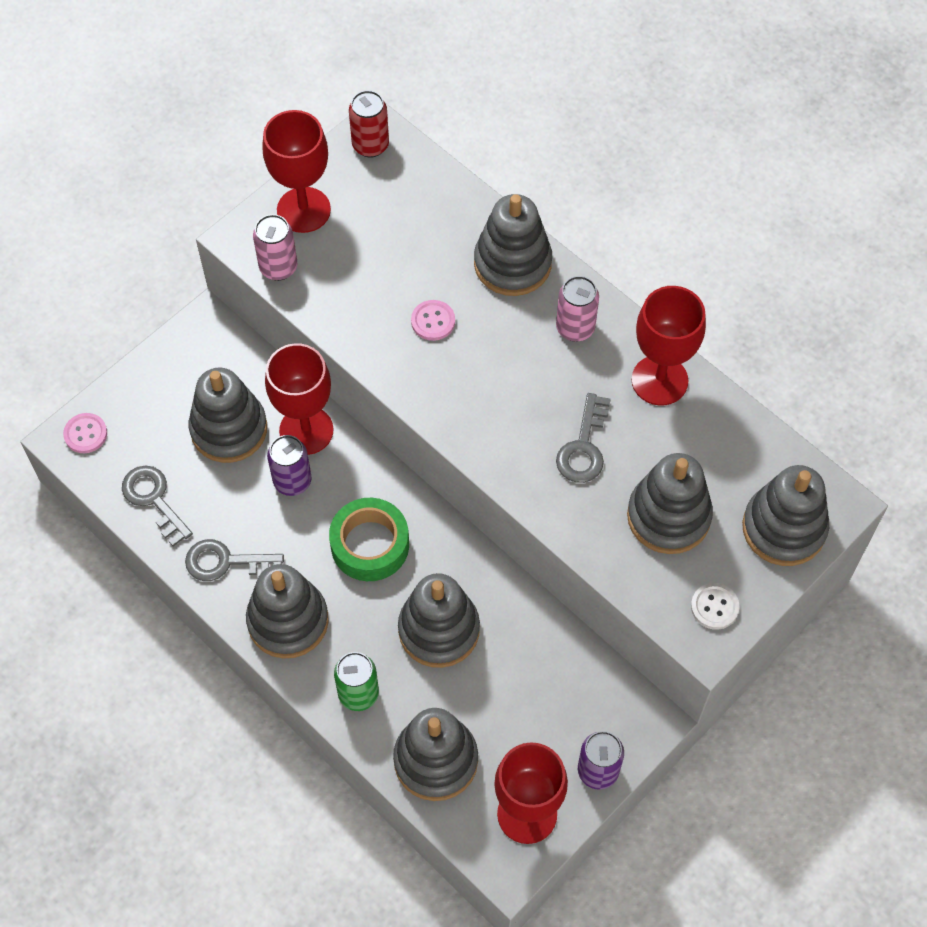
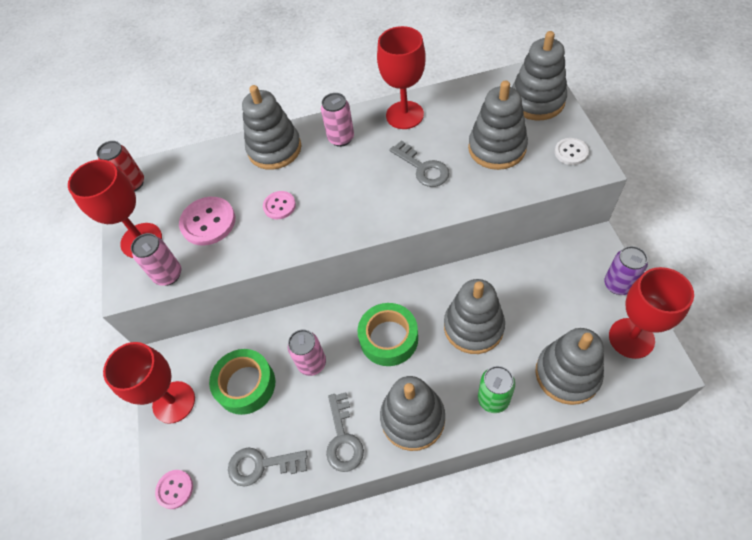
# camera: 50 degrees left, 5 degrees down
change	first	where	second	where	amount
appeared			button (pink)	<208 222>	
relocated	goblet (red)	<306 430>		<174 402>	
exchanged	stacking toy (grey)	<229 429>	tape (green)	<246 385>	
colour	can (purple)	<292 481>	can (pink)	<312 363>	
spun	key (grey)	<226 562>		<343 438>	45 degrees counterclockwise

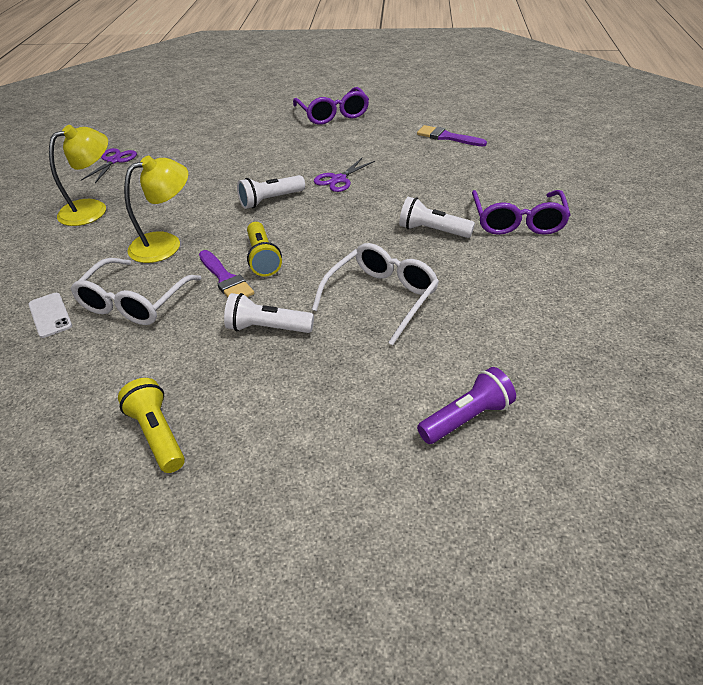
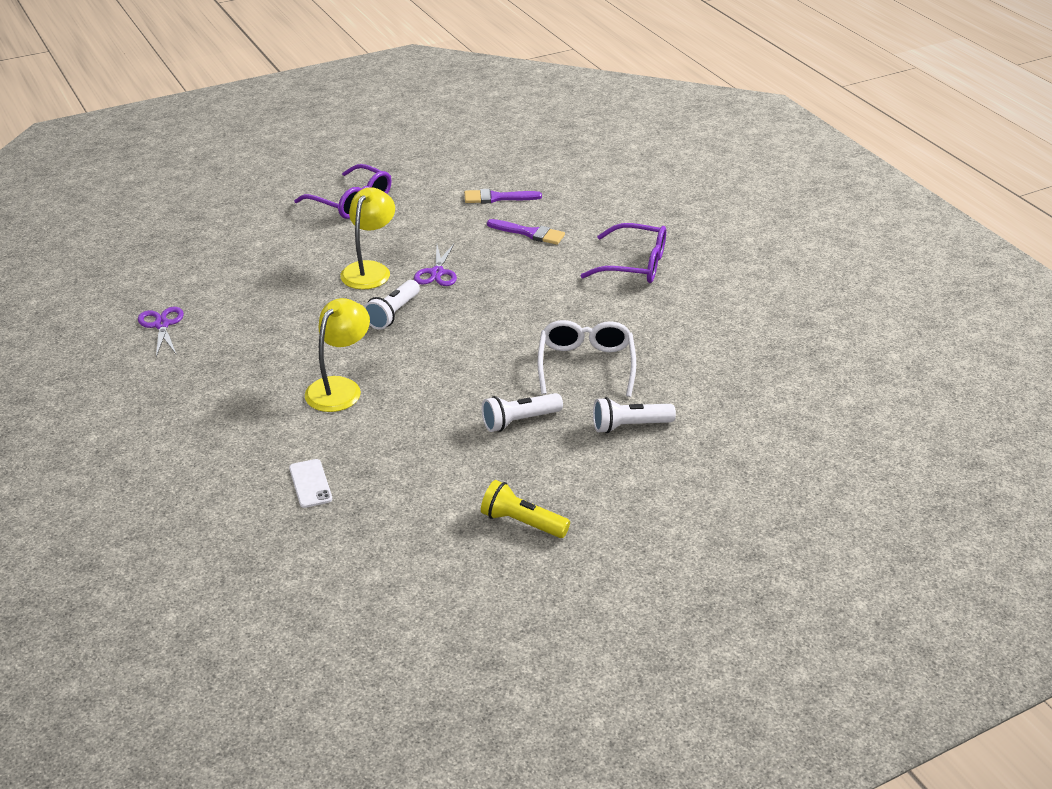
# camera: 35 degrees left, 5 degrees down
change	first	where	second	where	amount
missing	glasses (white)	<134 302>			
missing	flashlight (yellow)	<262 258>			
missing	flashlight (purple)	<466 418>			
relocated	lamp (yellow)	<92 209>		<369 270>	
relocated	brush (purple)	<225 279>		<529 233>	
relocated	flashlight (white)	<432 231>		<629 426>	
spun	phone (white)	<50 315>		<310 483>	45 degrees clockwise
spun	glasses (purple)	<517 221>		<634 265>	45 degrees counterclockwise

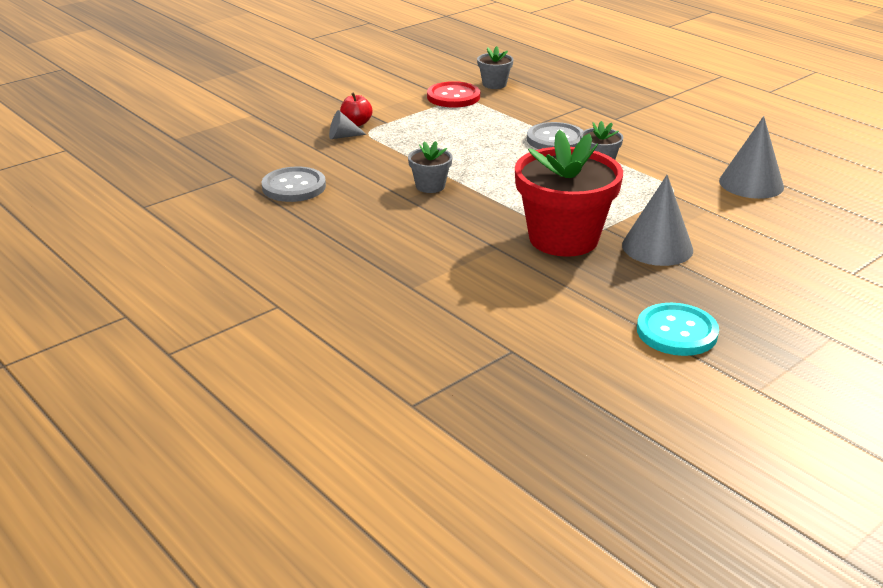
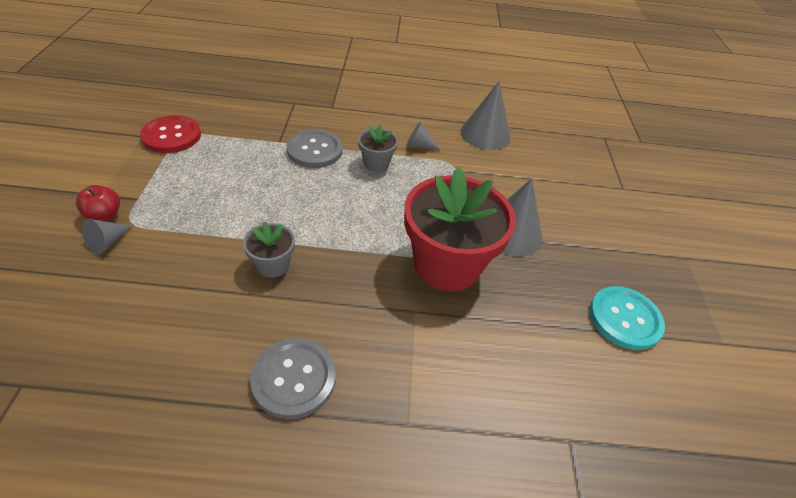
# camera: 50 degrees left, 15 degrees up
change	first	where	second	where	amount
missing	flower pot (grey)	<494 84>			
appeared			cone (grey)	<419 145>	
relocated	button (grey)	<294 187>		<294 378>	

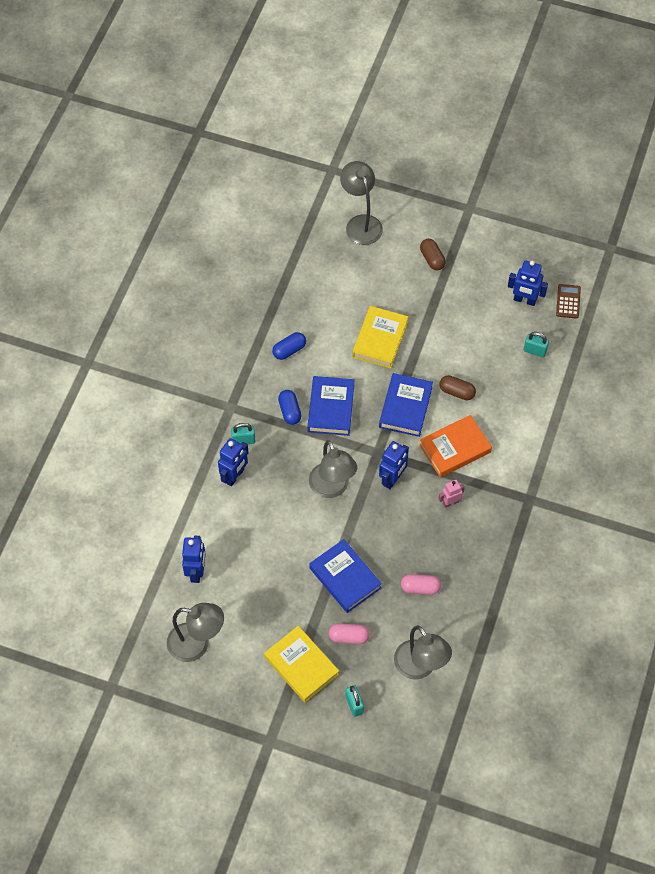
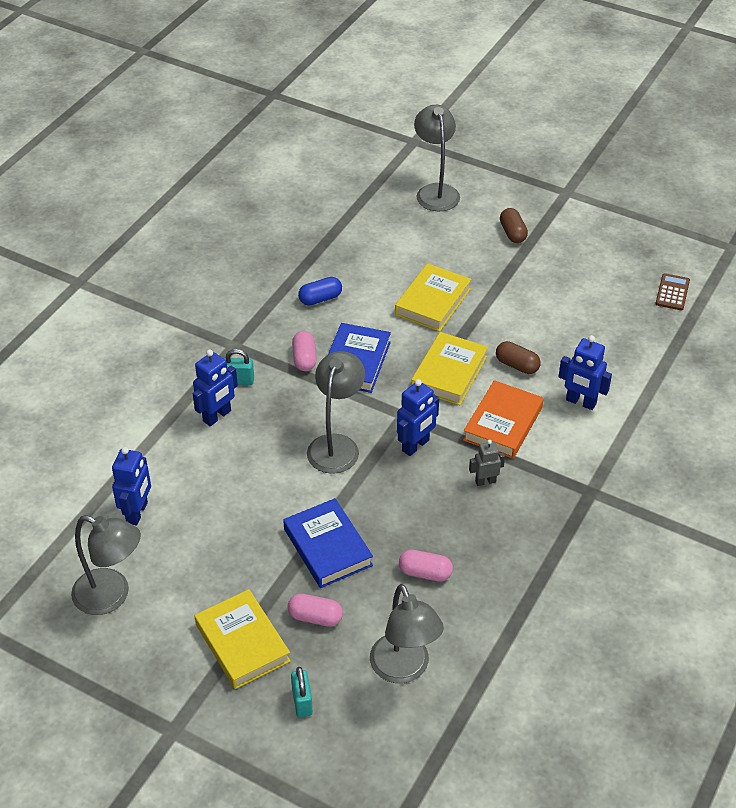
# camera: 10 degrees right, 15 degrees down
change	first	where	second	where	amount
missing	padlock (turquoise)	<535 351>			
relocated	robot (blue)	<524 300>		<580 402>	
colour	capsule (blue)	<290 411>	capsule (pink)	<304 358>	
colour	book (blue)	<405 407>	book (yellow)	<449 373>	
colour	robot (pink)	<450 502>	robot (grey)	<485 481>	
spun	lamp (grey)	<332 488>		<336 445>	150 degrees counterclockwise
spun	book (orange)	<455 448>		<503 424>	45 degrees counterclockwise

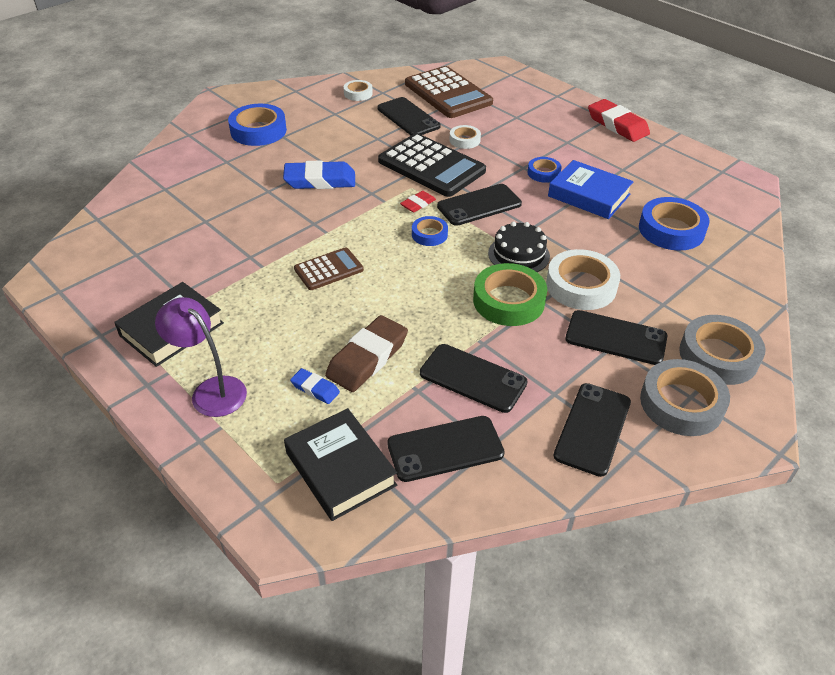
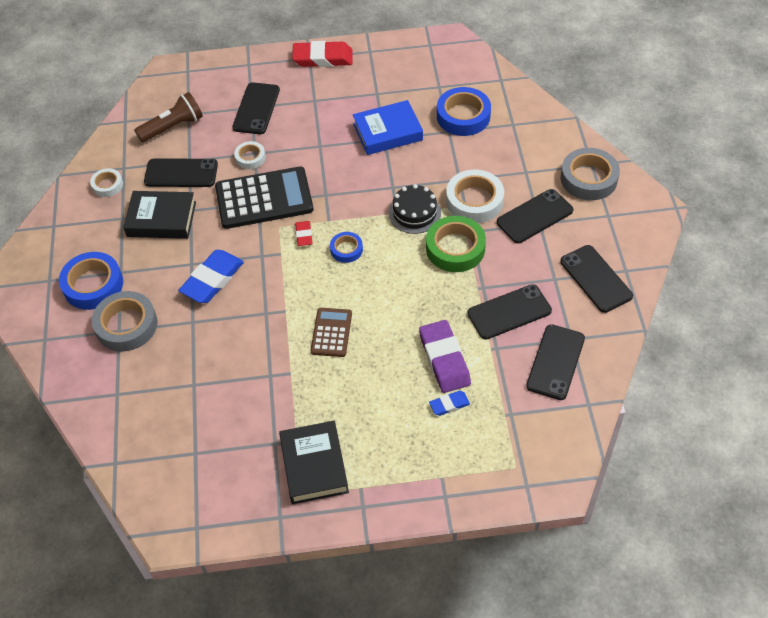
# camera: 50 degrees left, 10 degrees up
change	first	where	second	where	amount
missing	lamp (purple)	<211 390>			
missing	tape (blue)	<543 173>			
relocated	book (black)	<340 469>		<161 219>	
relocated	phone (black)	<479 205>		<256 109>	
relocated	tape (grey)	<681 403>		<126 325>	
exchanged	calculator (brown)	<448 93>	flashlight (brown)	<173 127>	
colour	eraser (brown)	<367 358>	eraser (purple)	<444 359>	

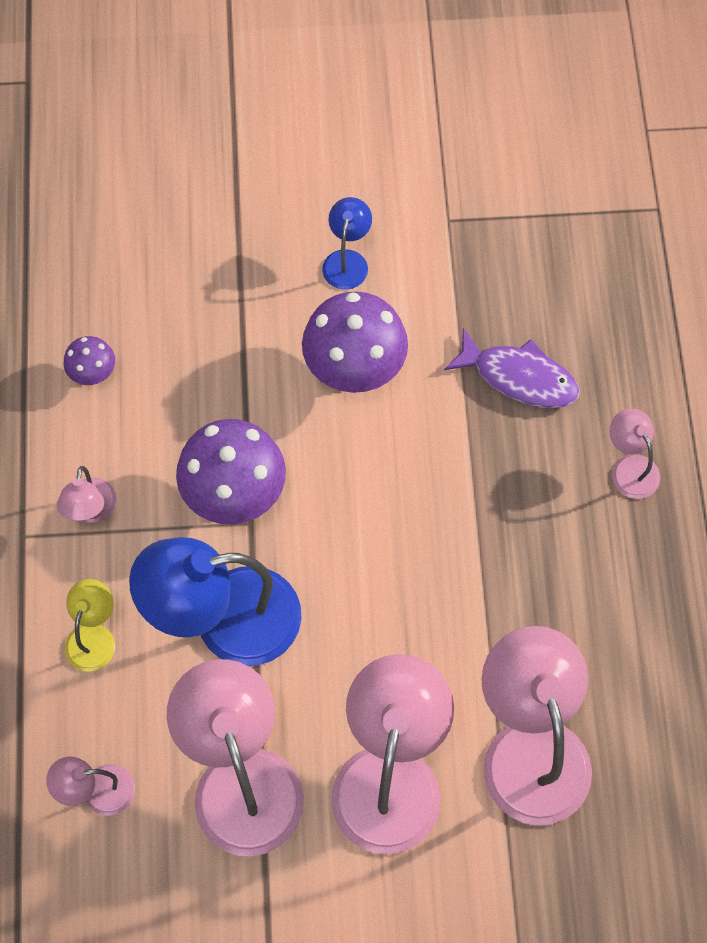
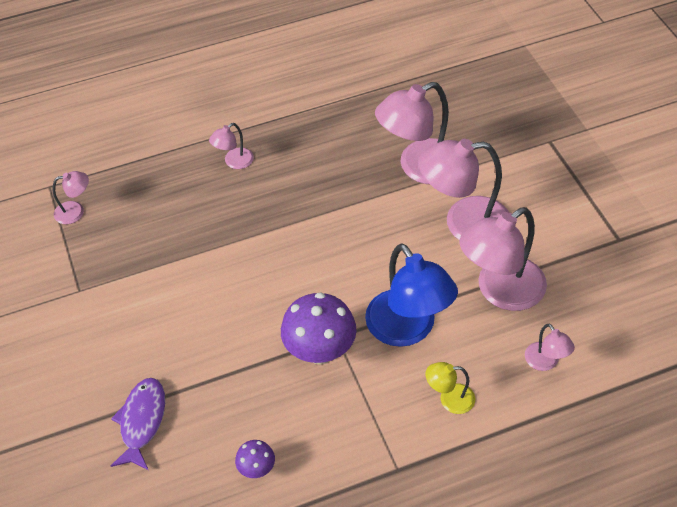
# camera: 105 degrees left, 15 degrees down
change	first	where	second	where	amount
missing	mushroom (purple)	<354 368>			
missing	lamp (blue)	<347 260>			
relocated	lamp (pink)	<91 511>		<75 211>	
relocated	fish (purple)	<519 377>		<142 421>	

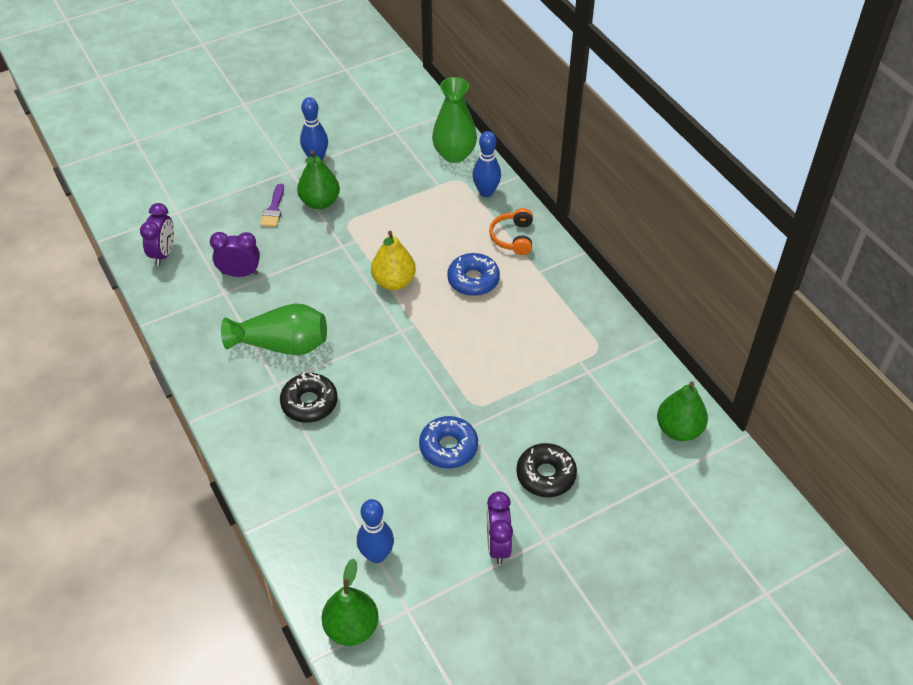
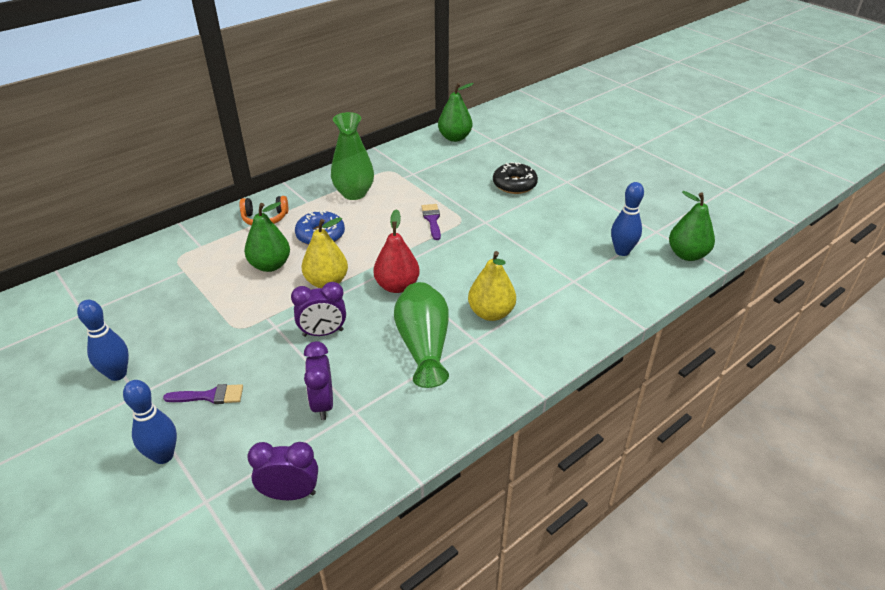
# camera: 100 degrees left, 10 degrees down
change	first	where	second	where	amount
missing	donut (blue)	<448 447>			
appeared			pear (red)	<397 286>	
appeared			brush (purple)	<432 220>	
relocated	pear (green)	<320 202>		<270 265>	
relocated	vase (green)	<454 154>		<354 193>	
relocated	bowling pin (blue)	<486 192>		<163 456>	
relocated	clock (purple)	<498 545>		<323 333>	
exchanged	donut (black)	<309 403>	pear (yellow)	<491 313>	

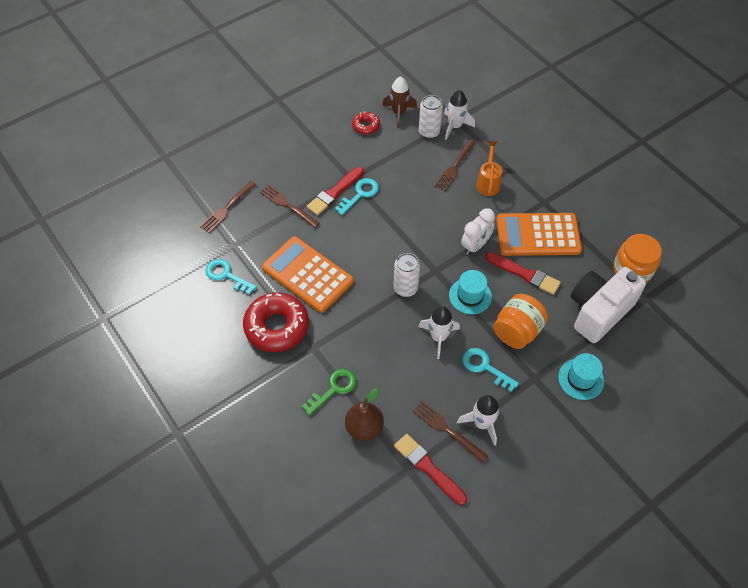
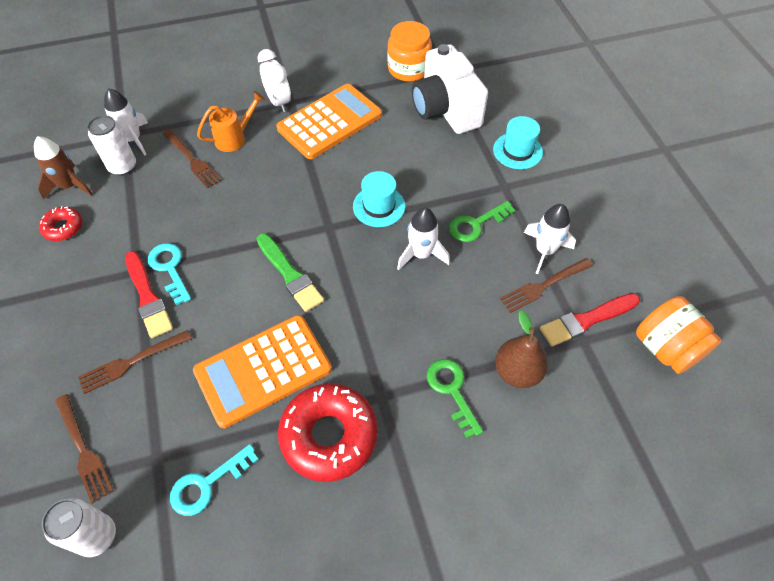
# camera: 70 degrees left, 0 degrees up
change	first	where	second	where	amount
missing	brush (red)	<525 274>			
appeared			brush (green)	<290 274>	
relocated	can (white)	<405 288>		<97 536>	
relocated	clock (white)	<475 246>		<278 102>	
relocated	jar (orange)	<517 331>		<666 348>	
colour	key (turquoise)	<485 367>	key (green)	<476 224>	
spun	watering can (orange)	<488 183>		<234 138>	120 degrees clockwise
spun	calculator (orange)	<538 235>		<329 122>	150 degrees counterclockwise

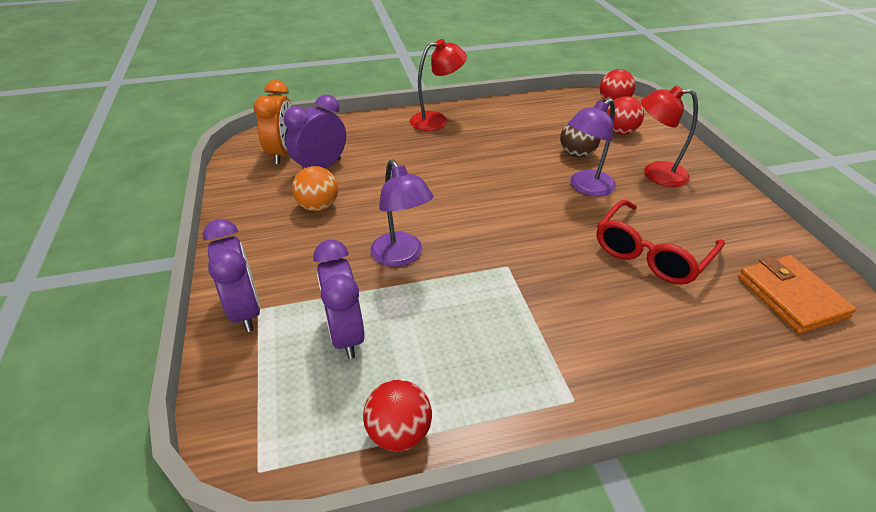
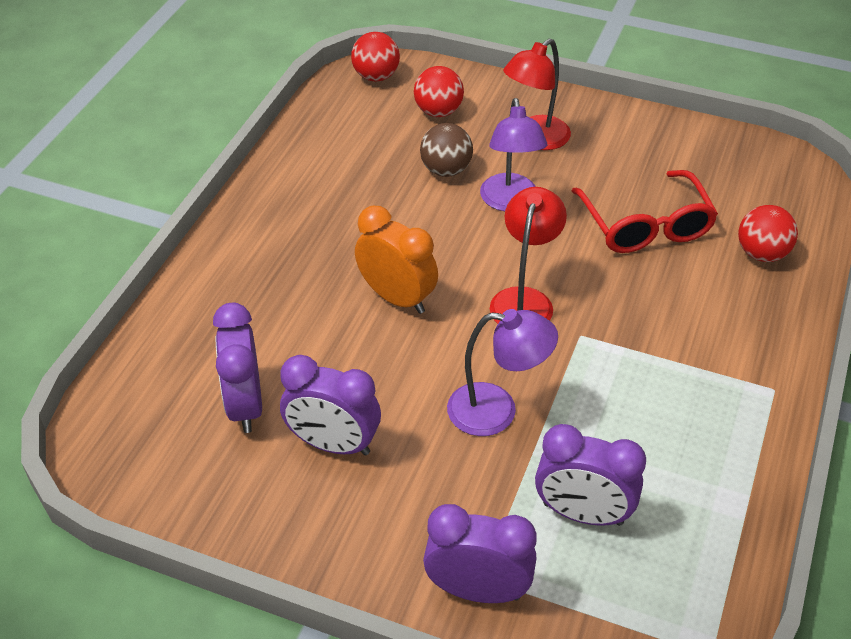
# camera: 55 degrees left, 5 degrees up
change	first	where	second	where	amount
missing	wallet (orange)	<790 297>			
relocated	clock (orange)	<283 153>		<397 298>	
relocated	ball (red)	<399 432>		<761 254>	
relocated	lamp (red)	<437 120>		<524 300>	
exchanged	ball (orange)	<318 206>	clock (purple)	<333 444>	

